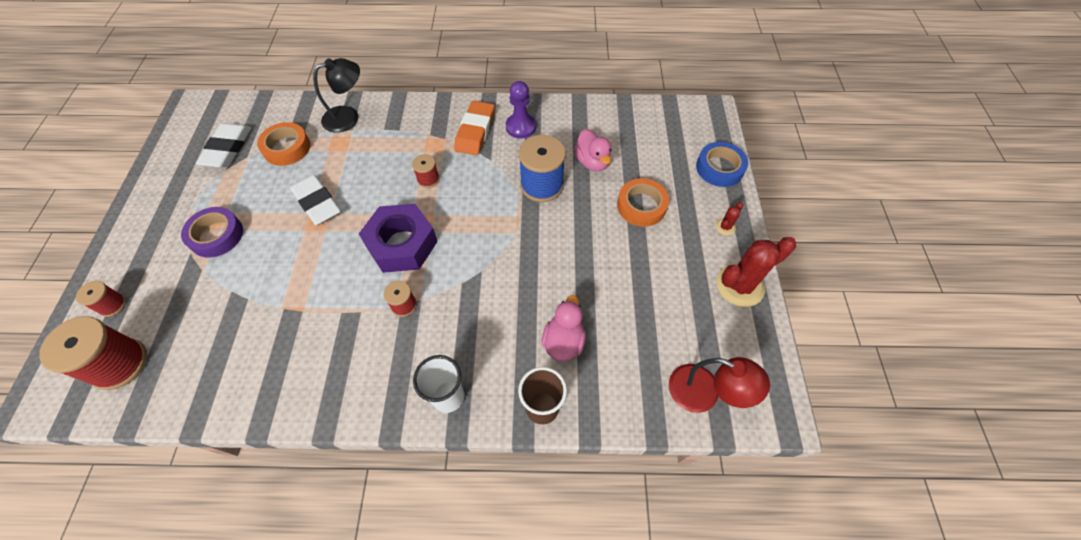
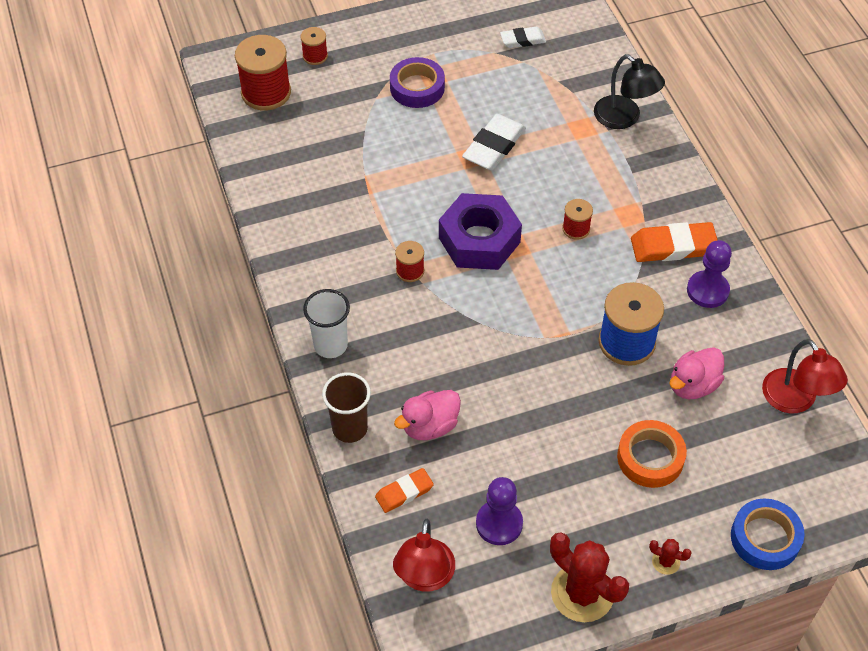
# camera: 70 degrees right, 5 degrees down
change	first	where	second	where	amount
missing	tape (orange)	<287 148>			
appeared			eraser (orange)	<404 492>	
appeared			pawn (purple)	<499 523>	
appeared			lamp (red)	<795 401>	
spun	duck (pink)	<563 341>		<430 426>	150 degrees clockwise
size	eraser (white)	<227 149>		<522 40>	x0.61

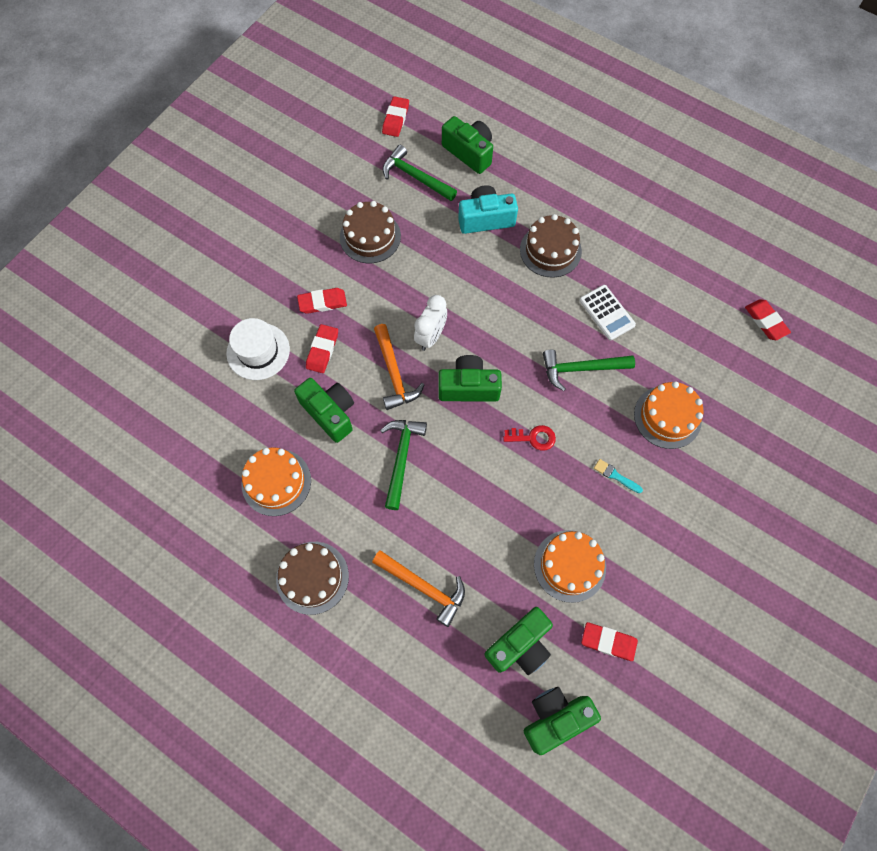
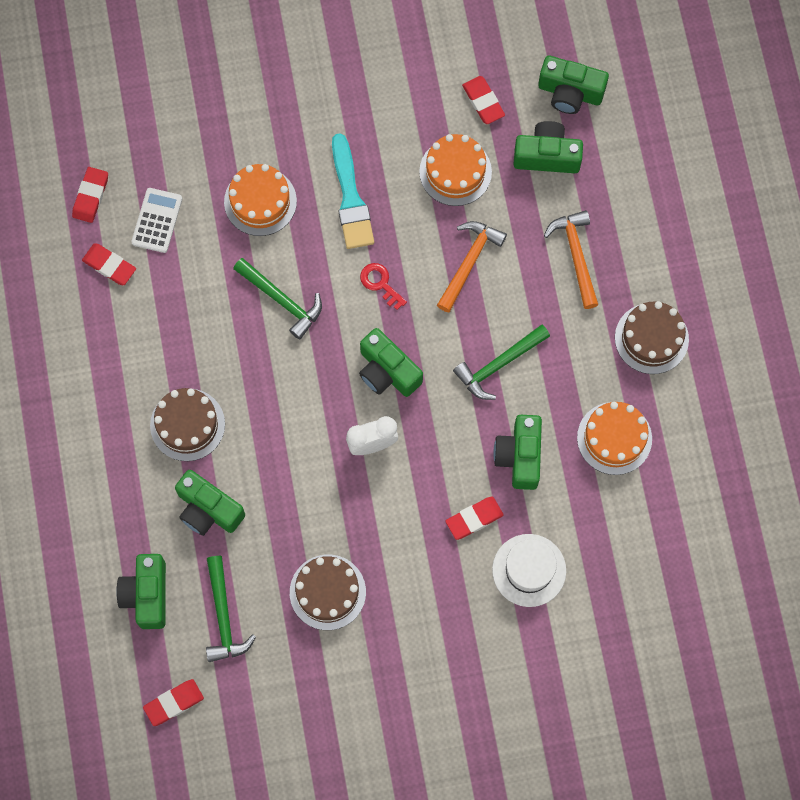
# camera: 135 degrees left, 5 degrees up
change	first	where	second	where	amount
relocated	eraser (red)	<322 302>		<109 265>	
relocated	hammer (orange)	<394 373>		<469 263>	
relocated	calculator (white)	<607 313>		<157 220>	
colour	camera (turquoise)	<486 219>	camera (green)	<208 510>	
size	brush (turquoise)	<615 476>		<351 198>	x2.22

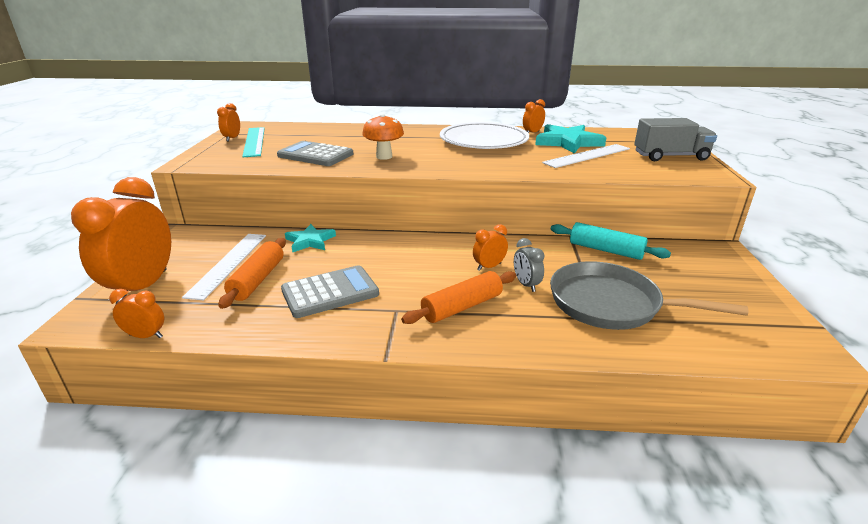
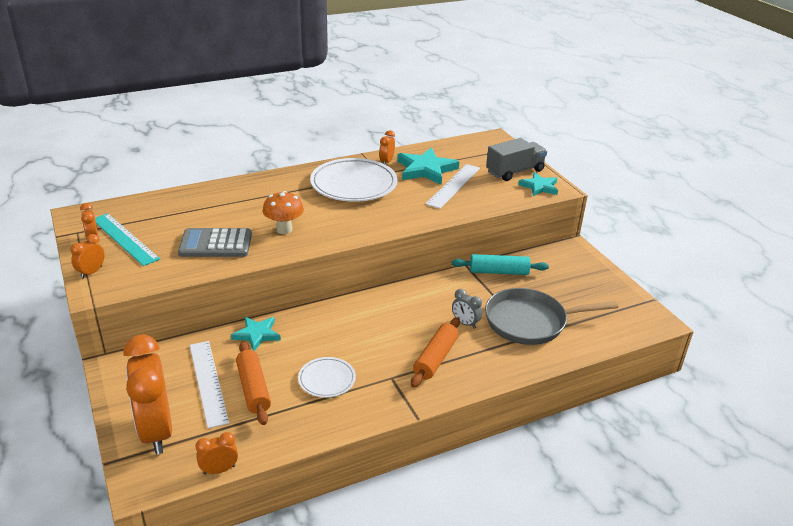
# camera: 30 degrees left, 5 degrees up
change	first	where	second	where	amount
appeared			star (turquoise)	<539 187>	
relocated	clock (orange)	<489 267>		<91 272>	
exchanged	calculator (grey)	<330 292>	plate (white)	<327 380>	

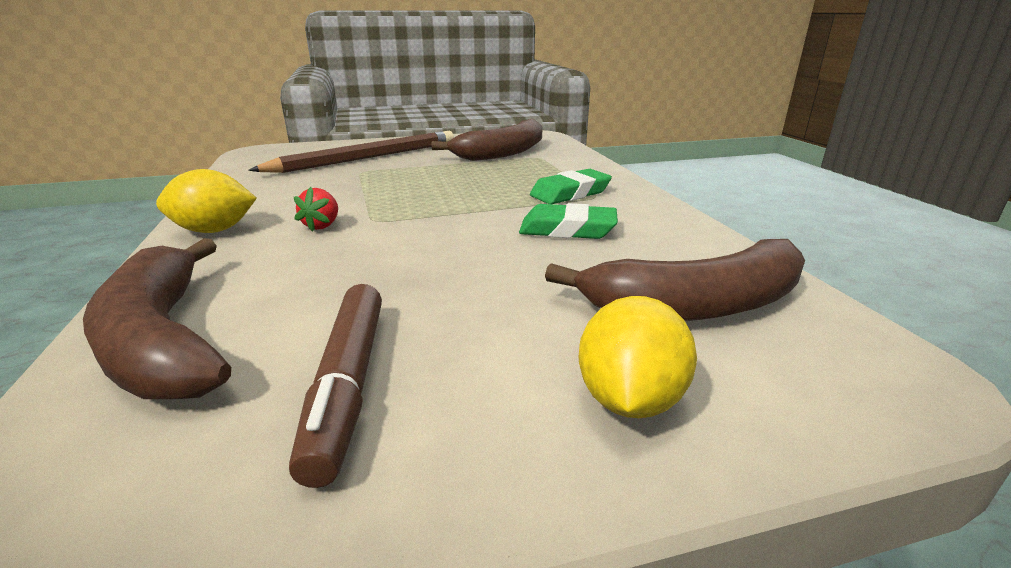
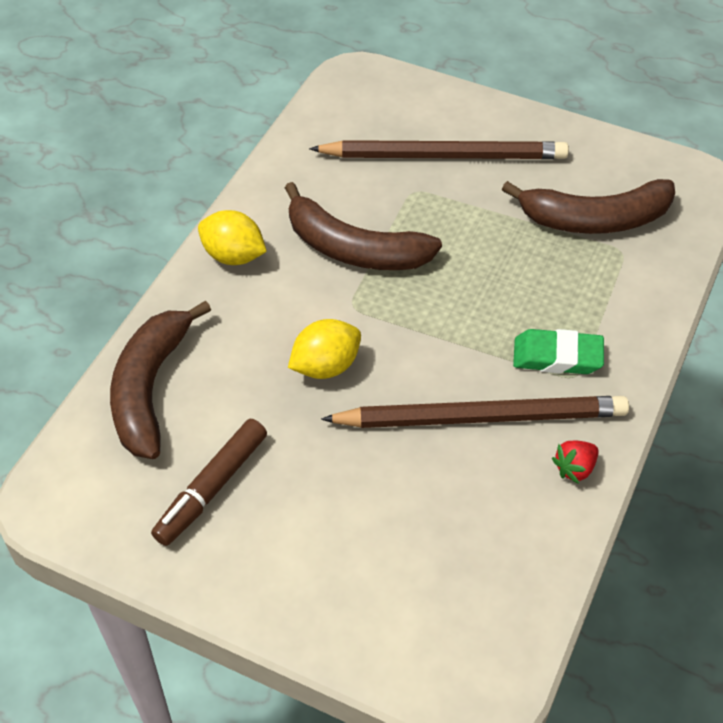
# camera: 40 degrees right, 25 degrees up
change	first	where	second	where	amount
relocated	strawberry (red)	<322 226>		<574 468>	
relocated	banana (brown)	<697 305>		<354 249>	
relocated	lemon (yellow)	<629 399>		<325 366>	
exchanged	eraser (green)	<567 229>	pencil (brown)	<481 417>	

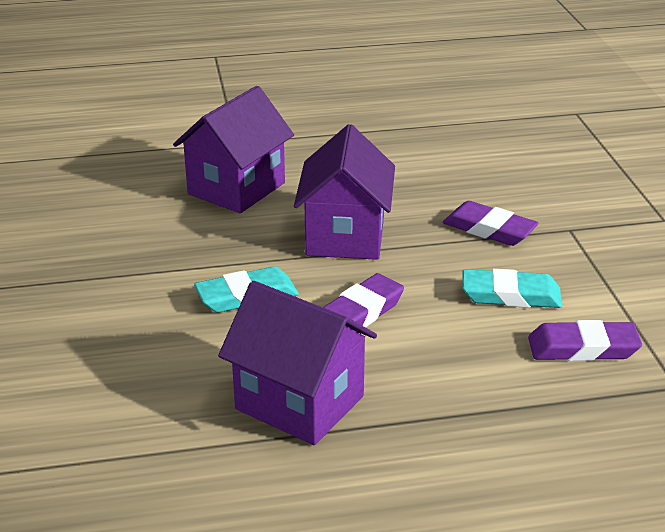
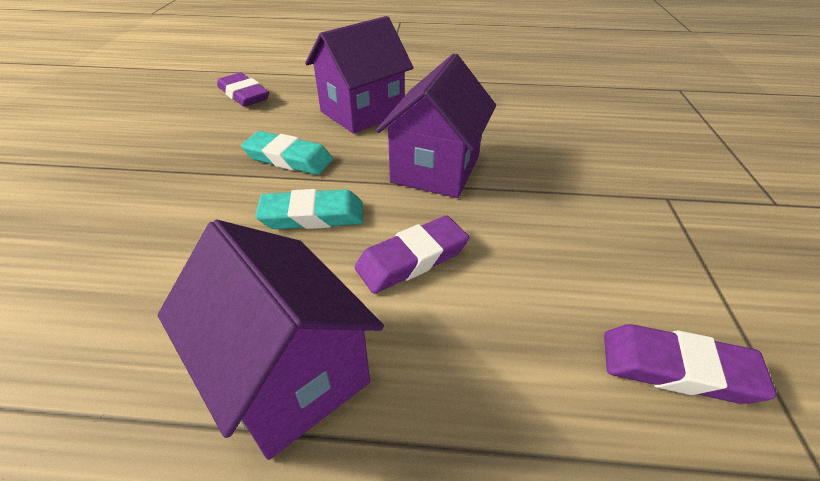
# camera: 15 degrees right, 10 degrees up
change	first	where	second	where	amount
relocated	eraser (purple)	<489 229>		<244 95>	
relocated	eraser (turquoise)	<511 295>		<288 158>	

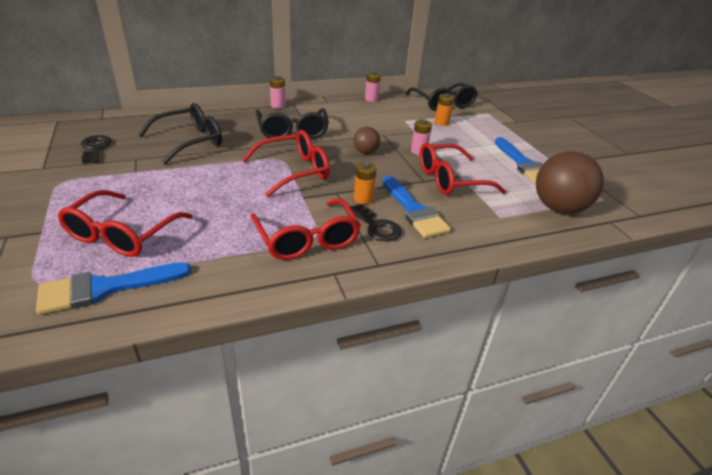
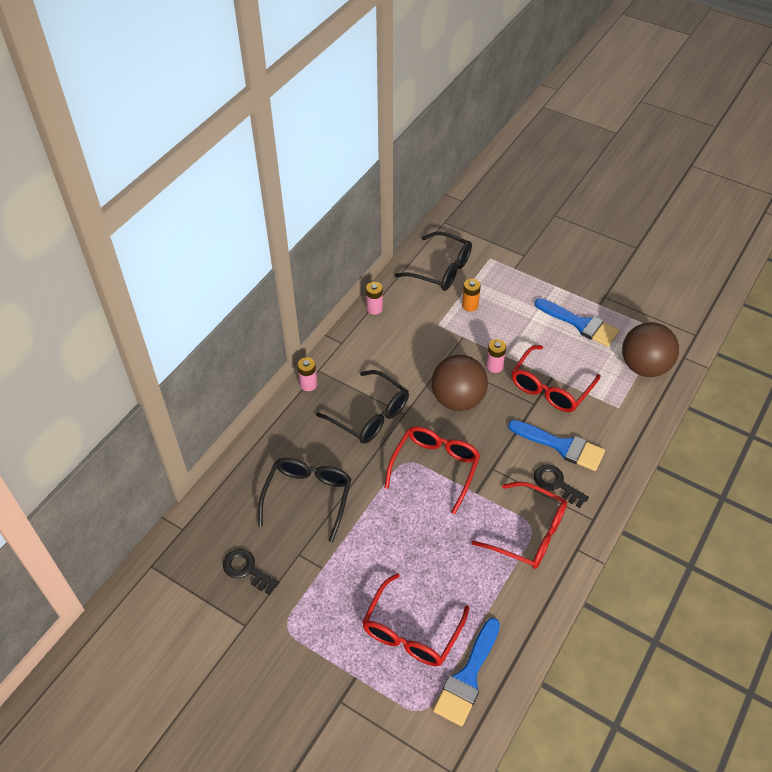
# camera: 35 degrees left, 15 degrees up
change	first	where	second	where	amount
missing	battery (orange)	<363 199>			
spun	glasses (red)	<122 234>		<411 632>	45 degrees clockwise
spun	key (black)	<376 226>		<556 484>	150 degrees counterclockwise
size	ball (brown)	<365 152>		<458 399>	x1.98

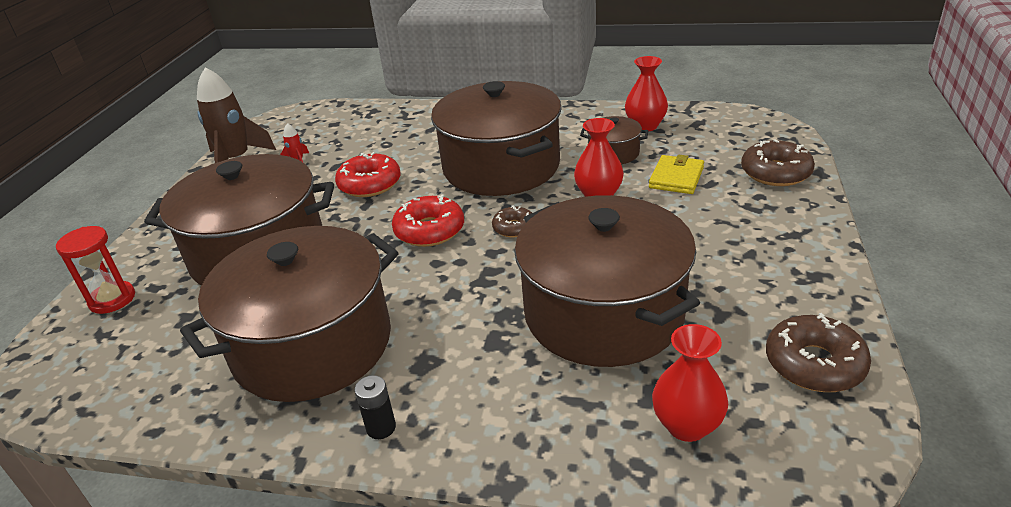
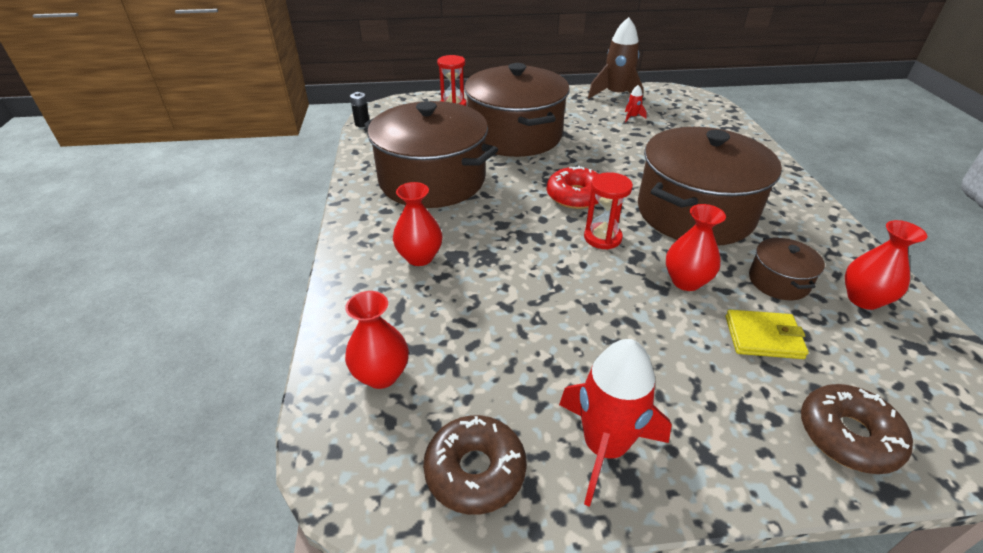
# camera: 70 degrees right, 5 degrees up
change	first	where	second	where	amount
missing	donut (red)	<370 184>			
missing	pot (brown)	<603 313>			
appeared			vase (red)	<419 257>	
appeared			rocket (red)	<604 447>	
relocated	battery (black)	<381 428>		<362 124>	
exchanged	donut (brown)	<514 228>	hourglass (red)	<602 238>	

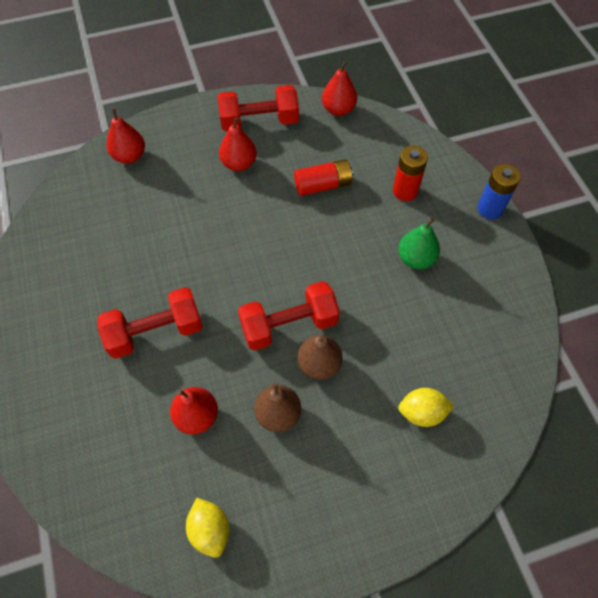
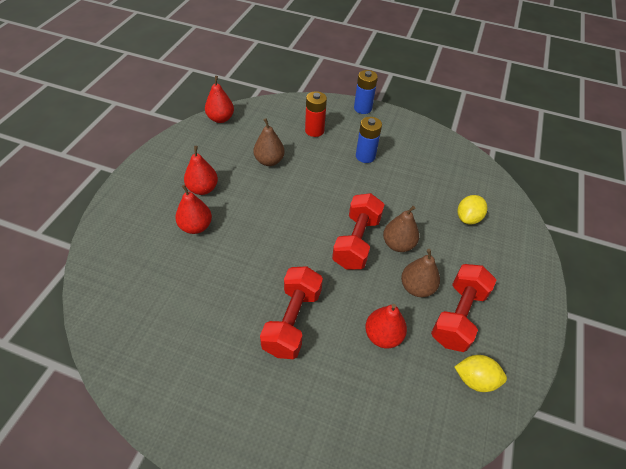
# camera: 55 degrees left, 10 degrees down
change	first	where	second	where	amount
relocated	pear (red)	<130 156>		<196 226>	
relocated	dumbbell (red)	<259 121>		<458 315>	
exchanged	battery (red)	<323 185>	pear (brown)	<269 161>	
exchanged	pear (green)	<416 259>	battery (blue)	<365 156>	

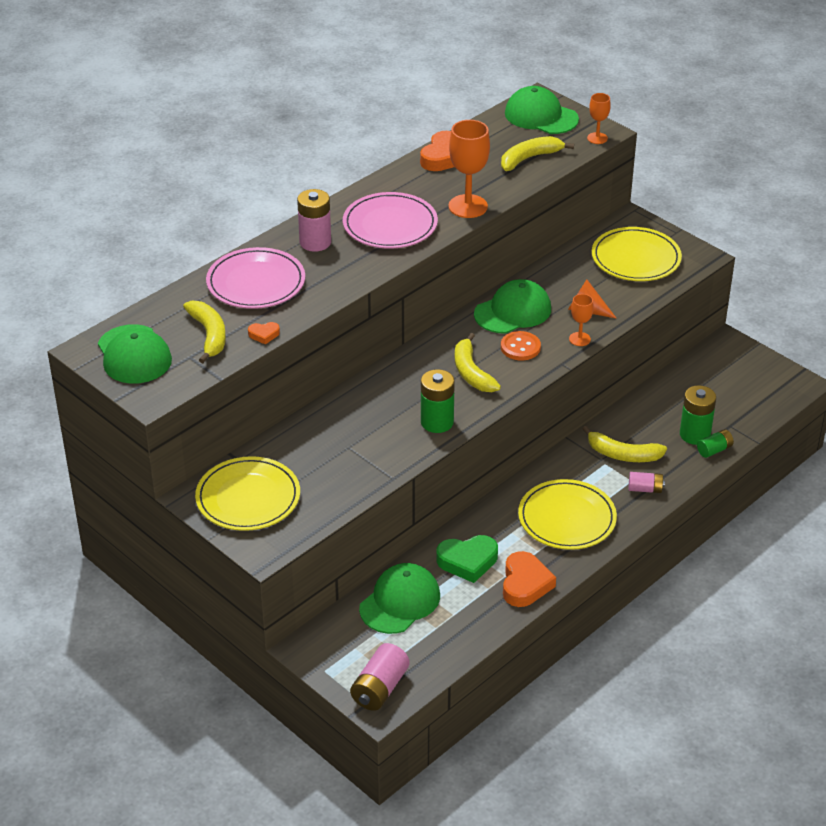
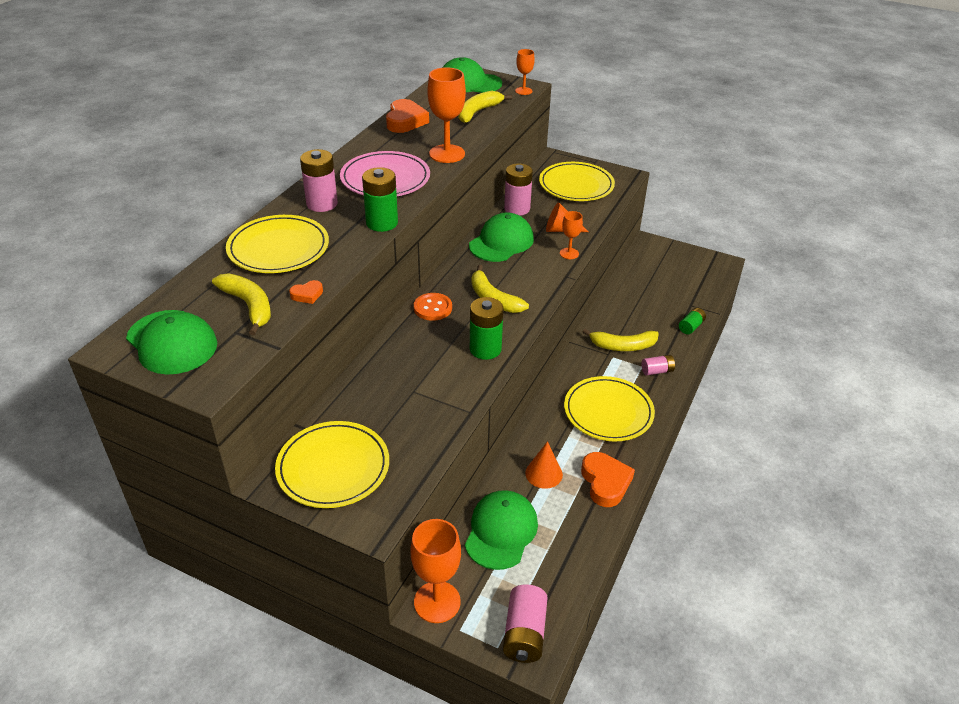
# camera: 20 degrees left, 0 degrees up
change	first	where	second	where	amount
appeared			goblet (orange)	<437 602>	
appeared			battery (pink)	<517 209>	
relocated	button (orange)	<520 347>		<432 308>	
relocated	battery (green)	<695 434>		<382 223>	
exchanged	heart (green)	<467 561>	cone (orange)	<544 473>	
colour	plate (pink)	<256 283>	plate (yellow)	<278 248>	

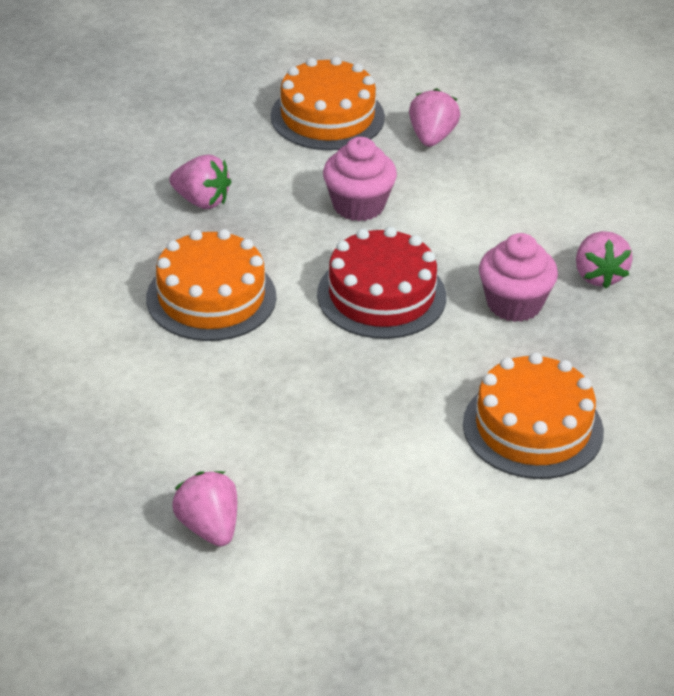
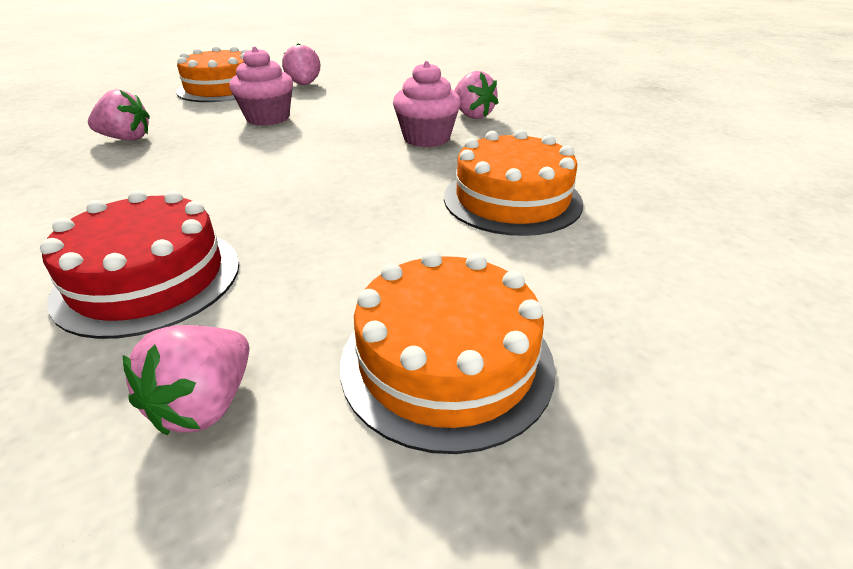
# camera: 25 degrees left, 5 degrees down
change	first	where	second	where	amount
relocated	cake (orange)	<211 297>		<446 362>	
relocated	cake (red)	<381 295>		<149 279>	
spun	strawberry (pink)	<209 527>		<205 404>	105 degrees counterclockwise

